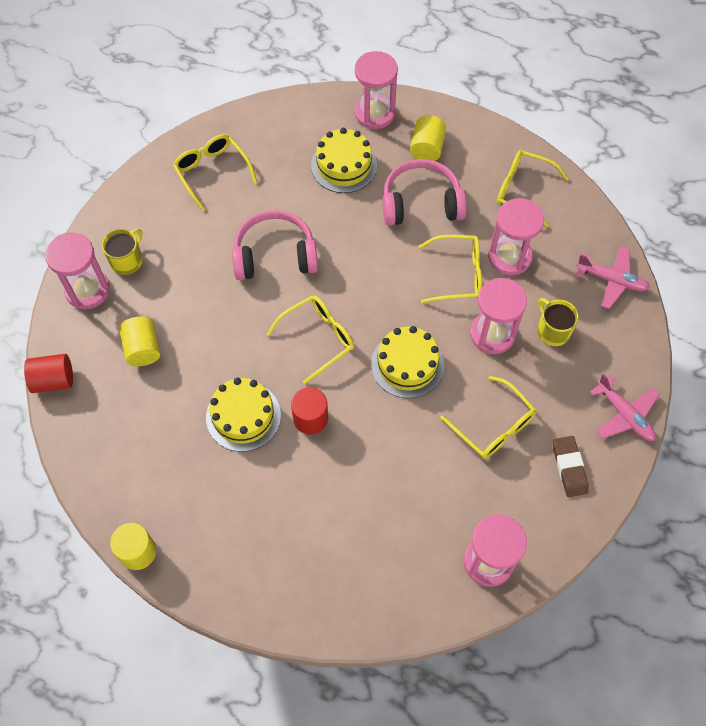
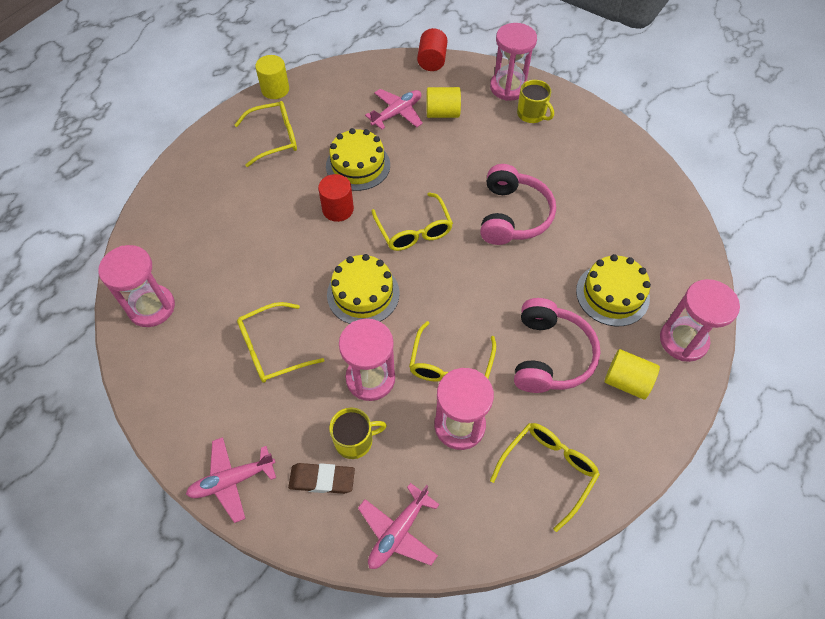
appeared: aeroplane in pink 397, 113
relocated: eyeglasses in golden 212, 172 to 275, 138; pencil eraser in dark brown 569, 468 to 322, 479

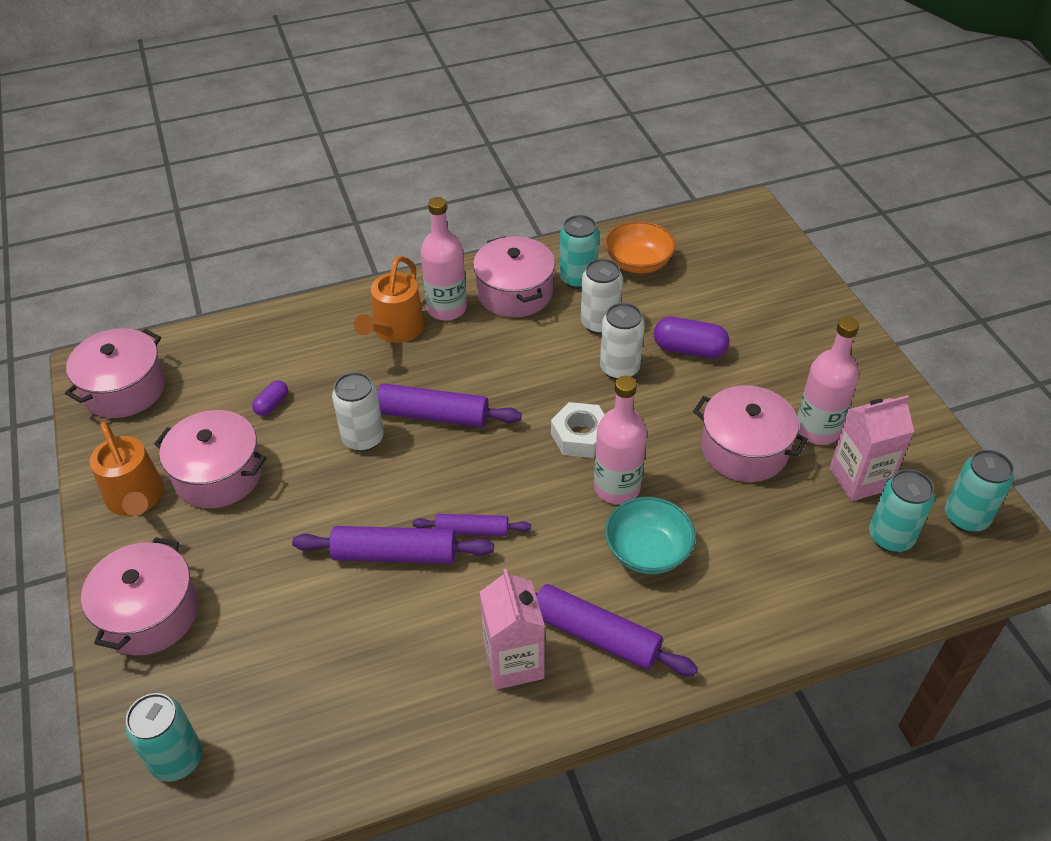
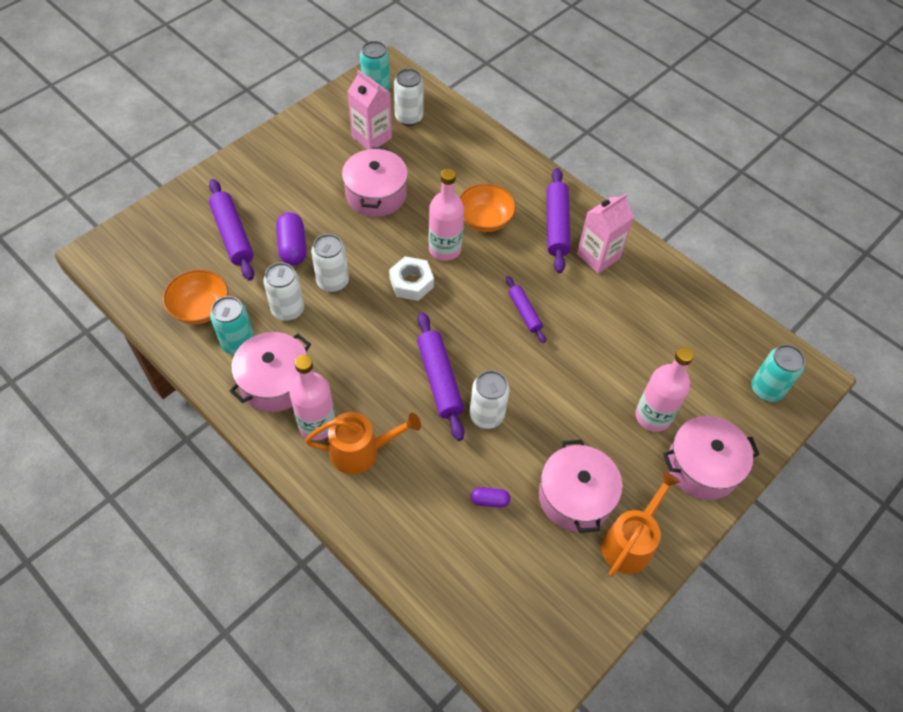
missing: cooking pot in pink 124, 389
relocated: rolling pin in purple 395, 554 to 232, 235; drink bottle in pink 817, 430 to 653, 416
colour: deep dish in turquoise 647, 551 to deep dish in orange 485, 219; can in turquoise 890, 537 to can in pure white 409, 117

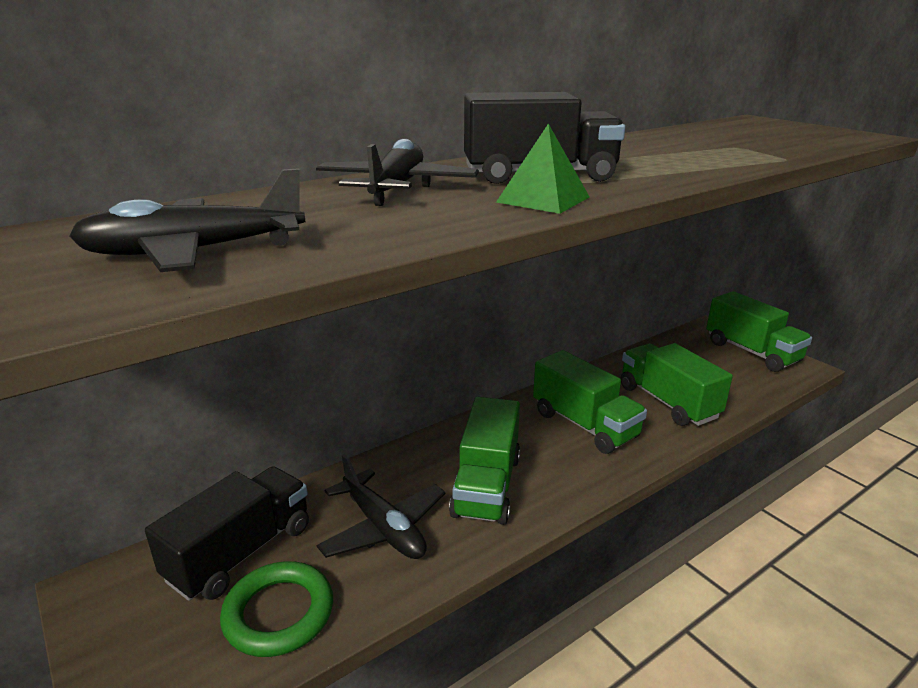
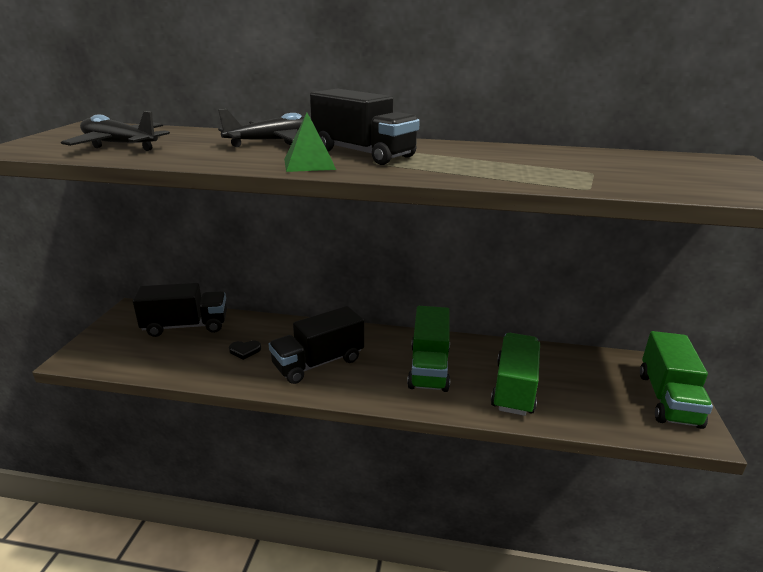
missing: torus in leaf-green 279, 613
exchanged: aeroplane in jet-black 383, 528 to heart shape in jet-black 245, 351
colour: lorry in leaf-green 486, 485 to lorry in jet-black 318, 363

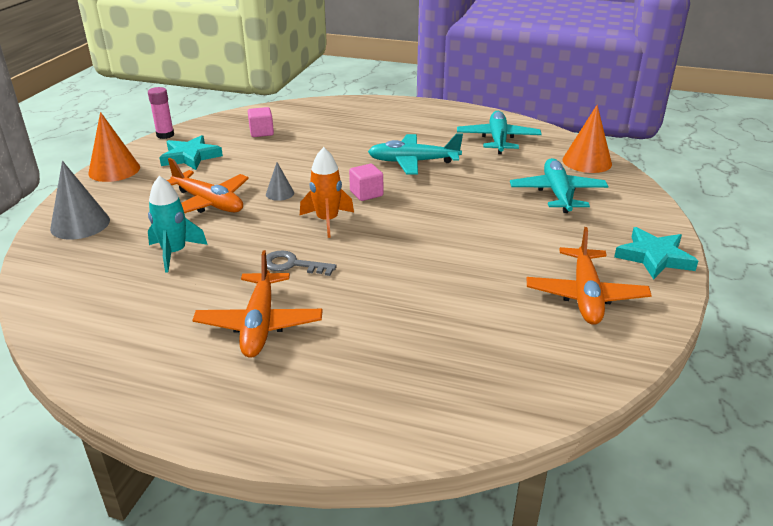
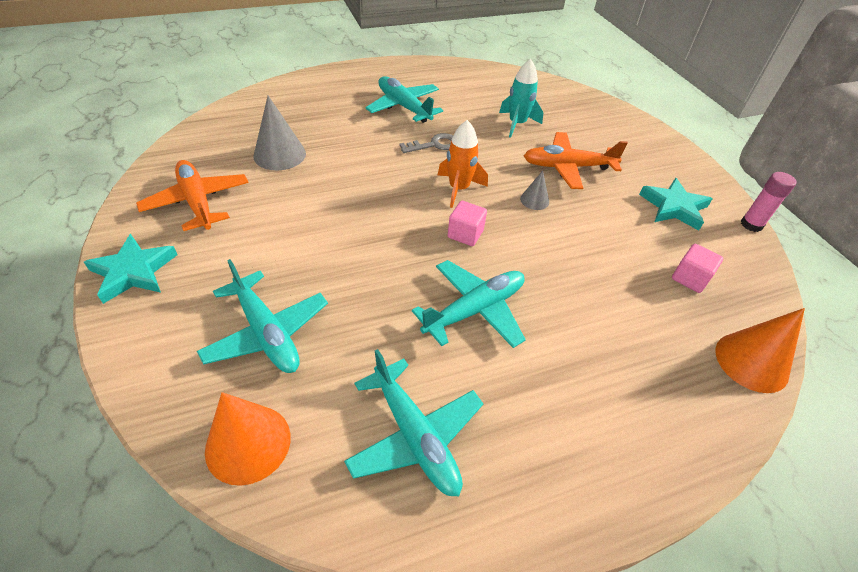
relocated: cone shape in ash-grey 80, 224 to 279, 154; cone shape in orange 114, 170 to 751, 362
colour: aeroplane in orange 259, 324 to aeroplane in turquoise 404, 107

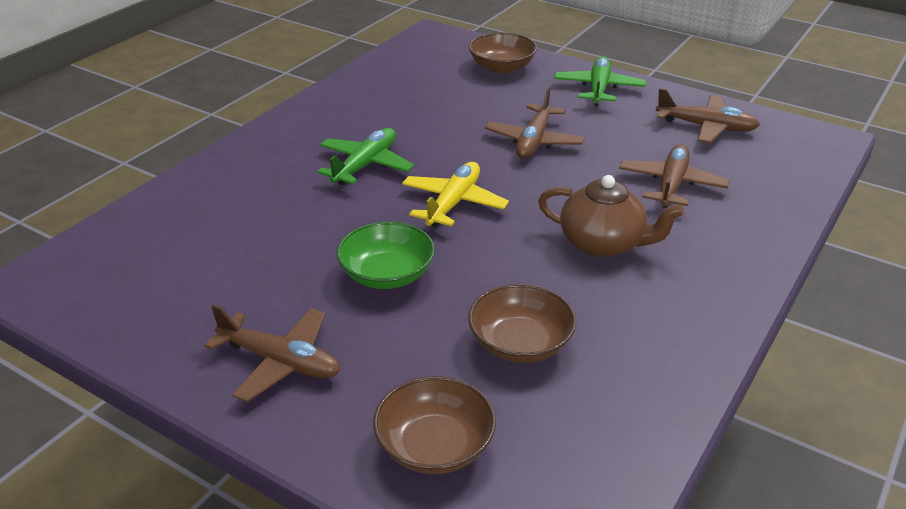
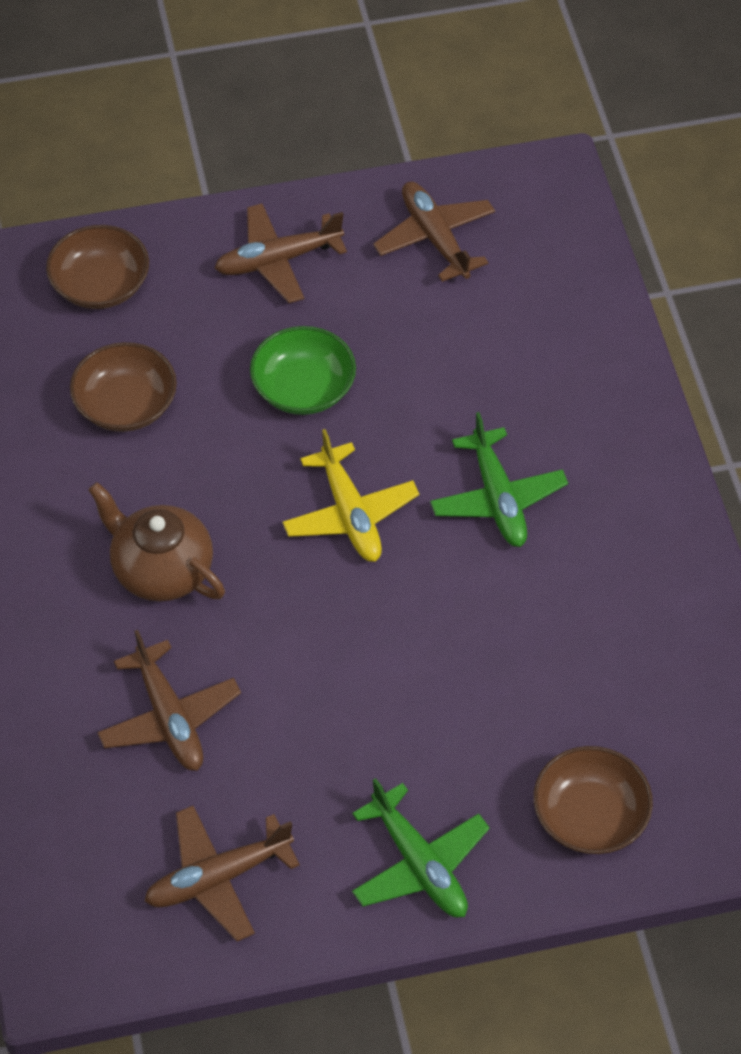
relocated: aeroplane in dark brown 534, 141 to 435, 238
spun: china teapot in dark brown 603, 243 = 161, 569 60 degrees clockwise

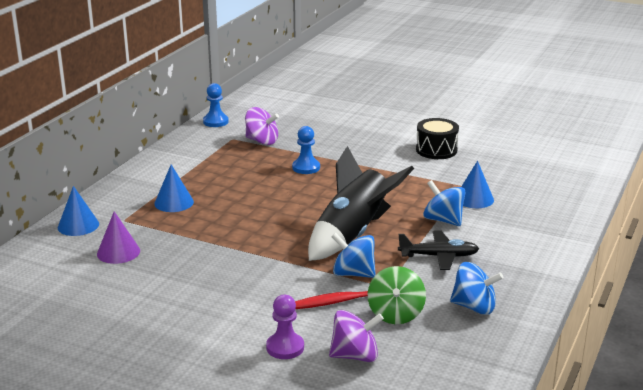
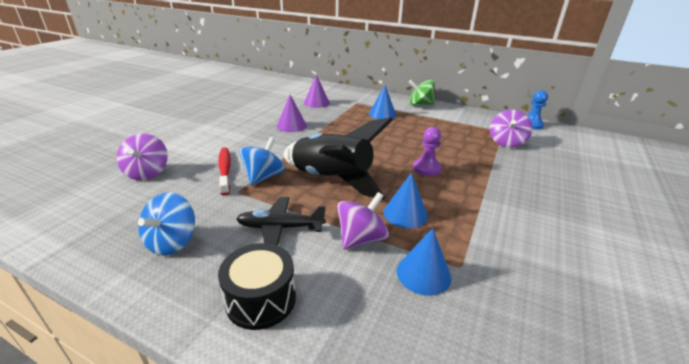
missing: pawn in royal blue 306, 167
appeared: cone shape in purple 291, 125
relocated: cone shape in royal blue 78, 225 to 405, 214; pawn in purple 285, 347 to 426, 168; whirligig in leaf-green 395, 314 to 420, 104; drum in jet-black 436, 150 to 261, 299
colour: whirligig in royal blue 443, 220 to whirligig in purple 361, 239
spun: aeroplane in jet-black 439, 256 = 280, 228 90 degrees clockwise

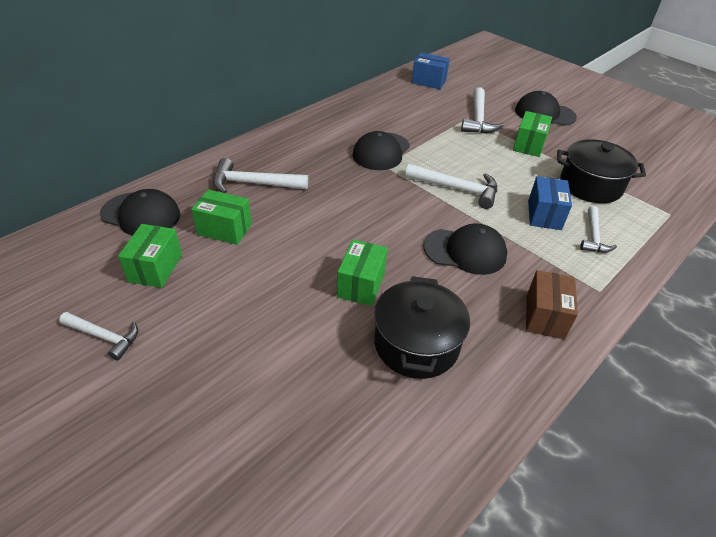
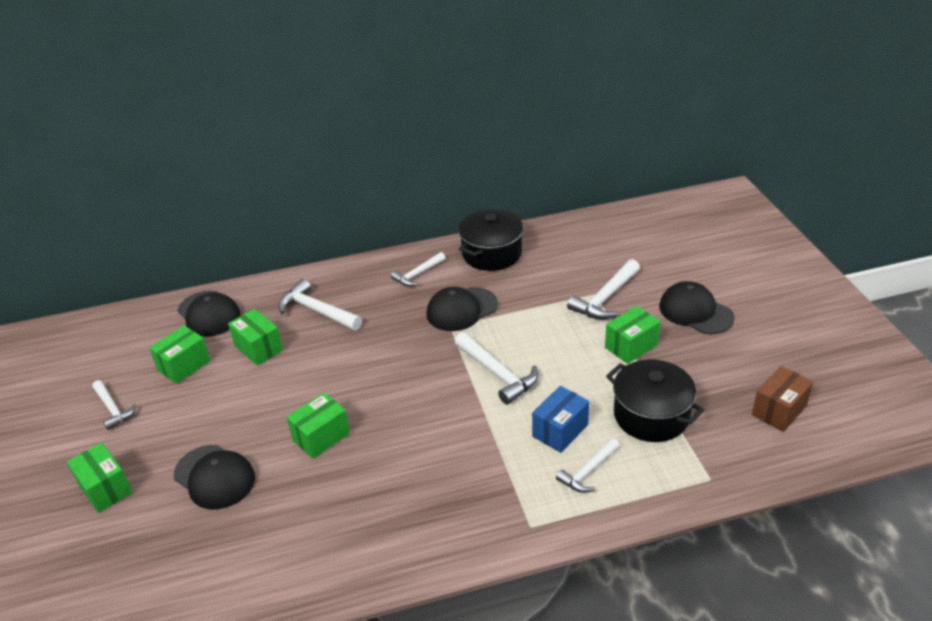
missing: package in royal blue 429, 81
appeared: package in leaf-green 105, 488; carpenter's hammer in pure white 418, 274
relocated: cooking pot in jet-black 416, 344 to 491, 254; peaked cap in jet-black 465, 251 to 214, 477; package in dark brown 545, 316 to 779, 410

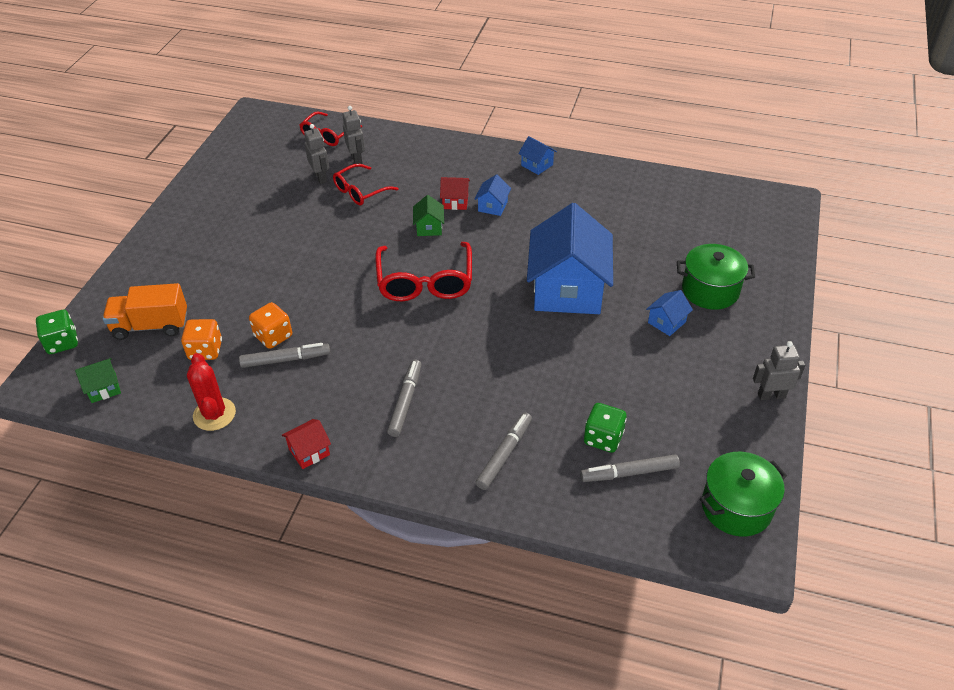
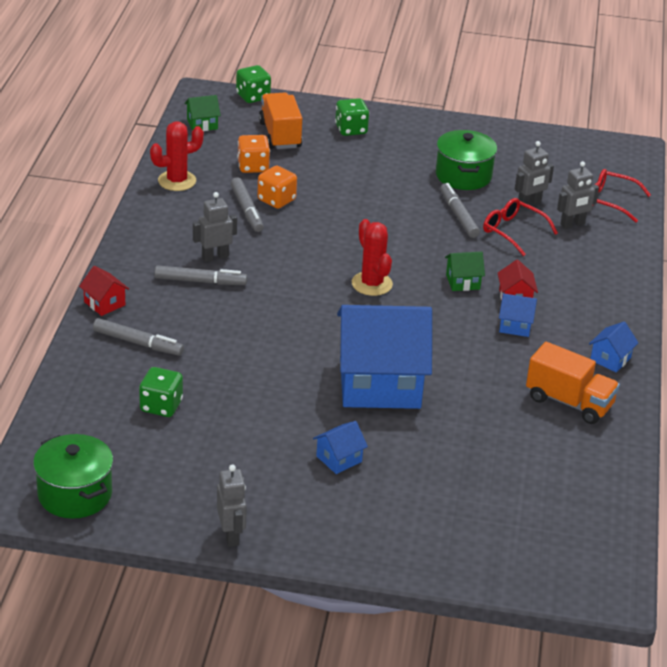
appeared: robot in ash-grey 215, 257; game die in leaf-green 351, 129; lorry in orange 569, 402
relocated: cottage in scarlet 309, 452 to 104, 303; marker in ash-grey 629, 473 to 458, 215; cooking pot in leaf-green 710, 290 to 463, 176
exchanged: eyeglasses in scarlet 425, 282 to saguaro cactus in scarlet 372, 284
spun: cottage in leaf-green 103, 388 = 202, 124 75 degrees counterclockwise; cottage in royal blue 666, 322 = 339, 459 75 degrees counterclockwise

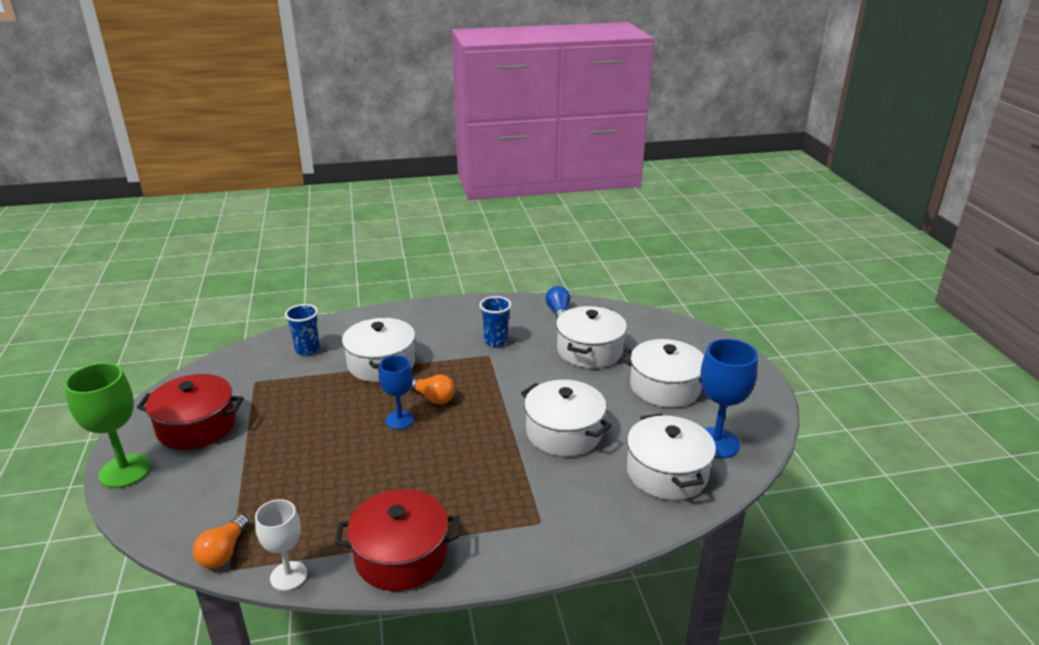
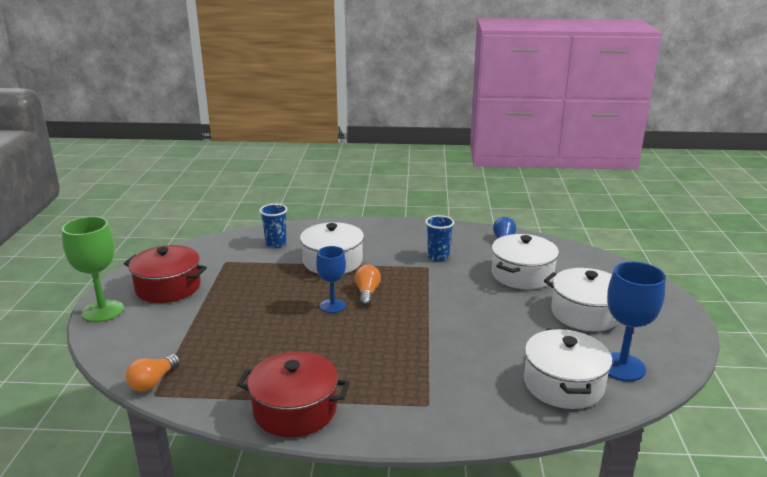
missing: wine glass in pure white 288, 576; cooking pot in pure white 564, 433
spun: bulb in orange 433, 398 = 367, 293 135 degrees counterclockwise

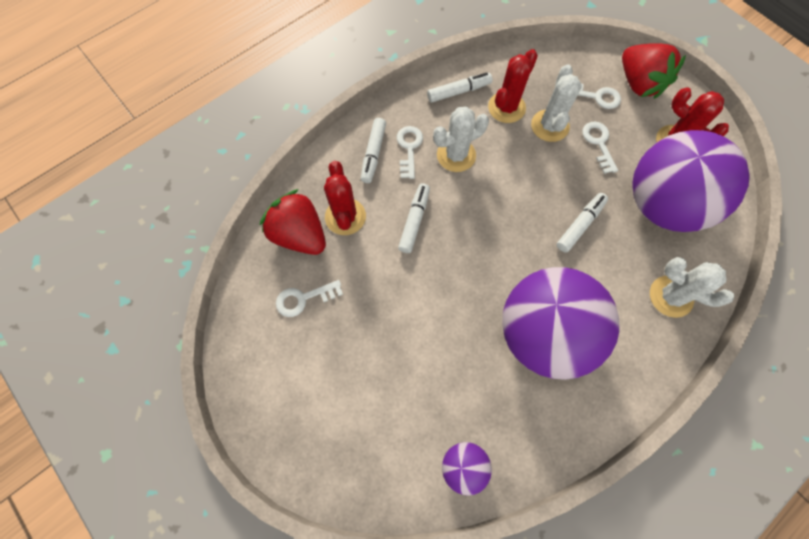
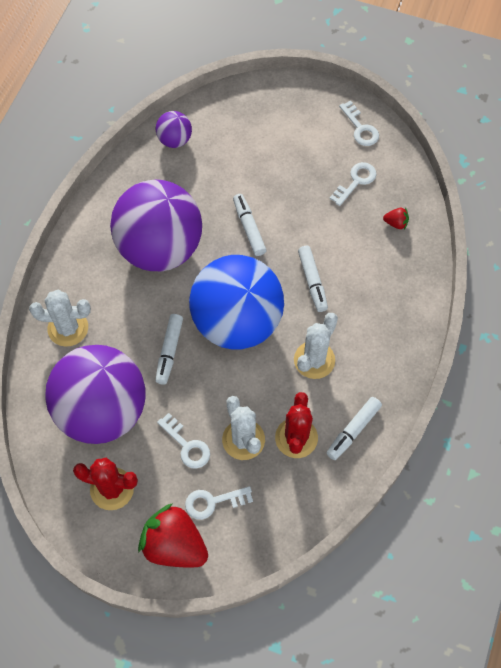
missing: saguaro cactus in scarlet 345, 217
appeared: sphere in royal blue 237, 322
relocated: marker in pure white 373, 154 to 249, 228; latchkey in pure white 409, 148 to 360, 128
size: toy strawberry in scarlet 300, 235 = 396, 223 x0.42

